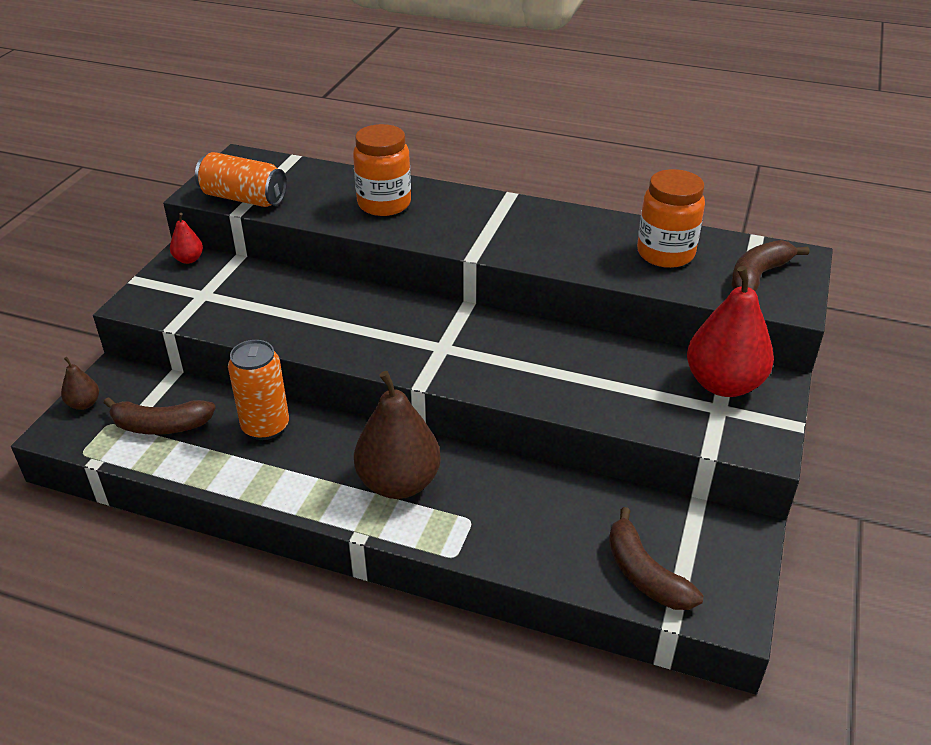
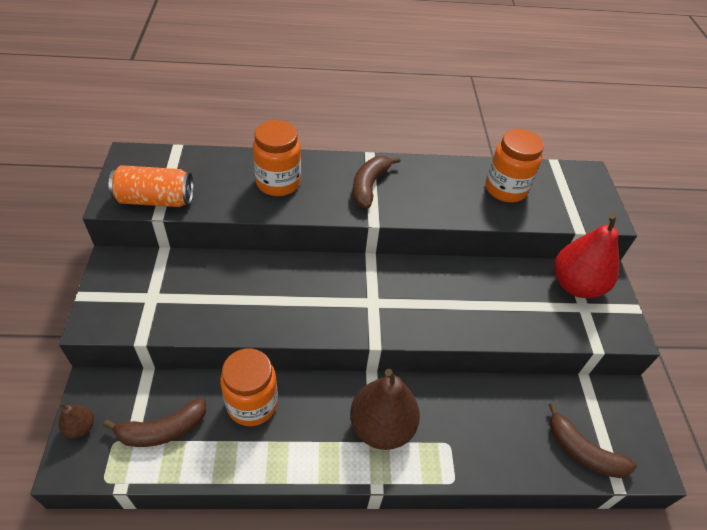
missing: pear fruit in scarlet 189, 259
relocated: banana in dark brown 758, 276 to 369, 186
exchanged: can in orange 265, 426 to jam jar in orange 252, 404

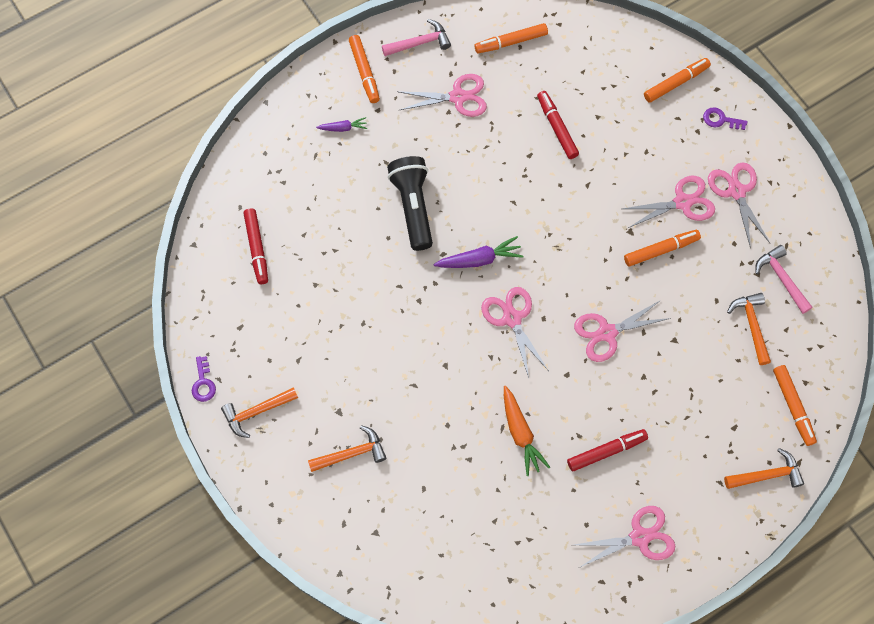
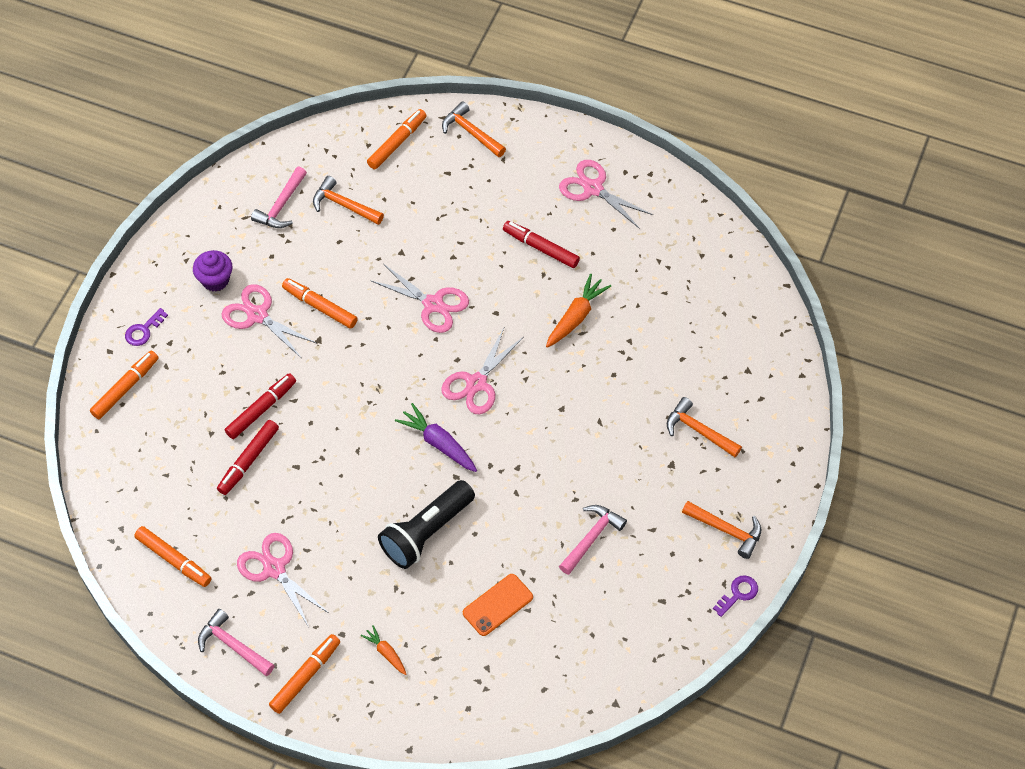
appeared: mobile phone in orange 497, 605; carpenter's hammer in pink 591, 538
relocated: marker in scarlet 257, 248 to 261, 409
exchanged: shears in pink 736, 191 to fairy cake in purple 215, 280
colour: toy carrot in purple 343, 128 to toy carrot in orange 386, 652
spun: marker in orange 676, 83 = 125, 388 105 degrees clockwise; latchkey in purple 720, 120 = 143, 330 60 degrees clockwise; carpenter's hammer in orange 751, 325 = 344, 205 75 degrees clockwise

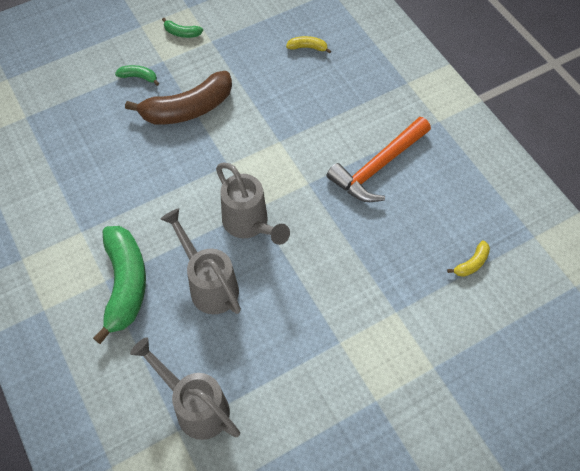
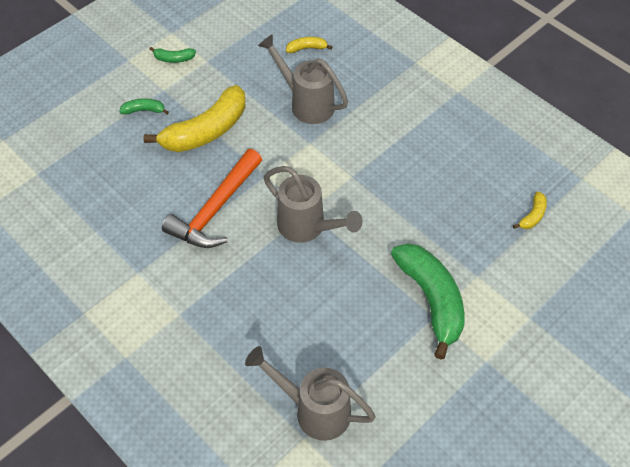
relocated: banana in leaf-green 125, 284 to 431, 300; sprinkling can in ash-grey 209, 284 to 306, 103; carpenter's hammer in orange 378, 167 to 215, 209
colour: banana in dark brown 188, 109 to banana in golden 206, 131

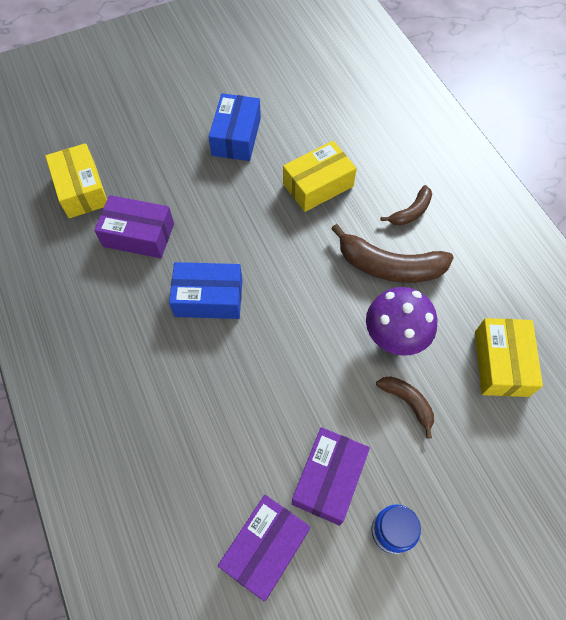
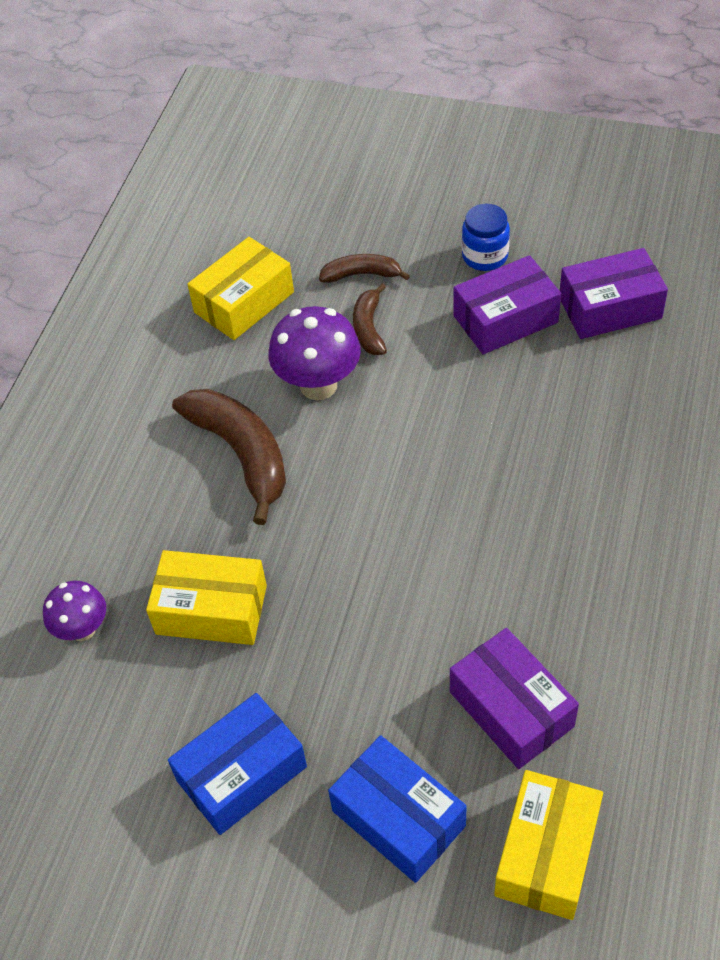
appeared: mushroom in purple 83, 629
relocated: package in royal blue 208, 298 to 398, 818; banana in dark brown 411, 212 to 362, 274

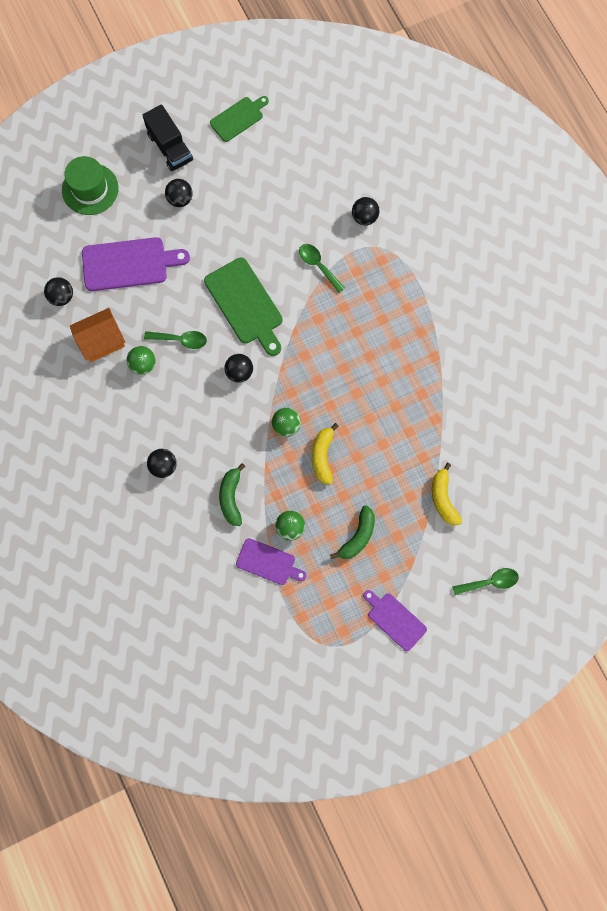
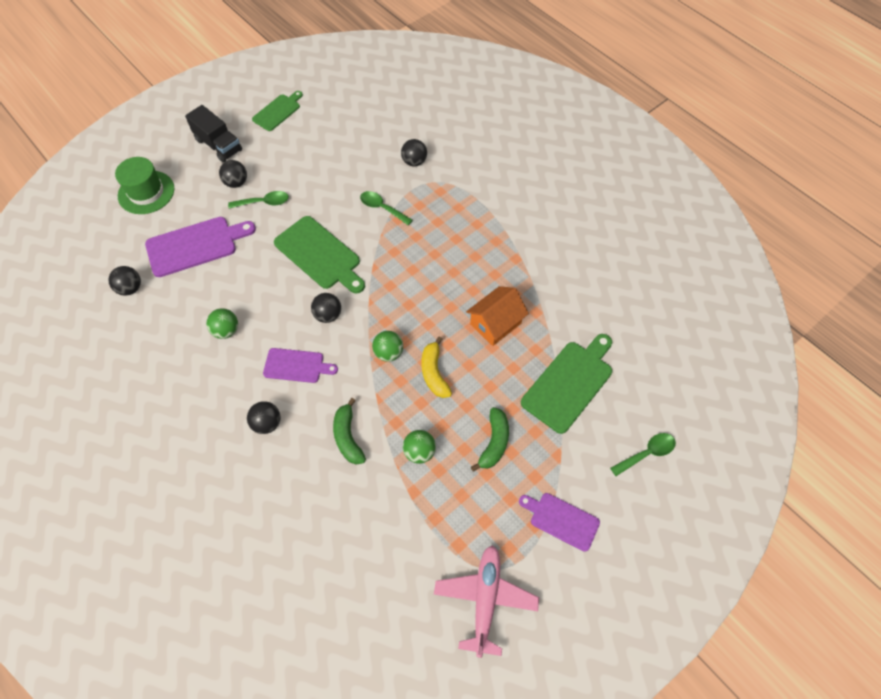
appeared: aeroplane in pink 485, 599
relocated: cottage in orange 101, 341 to 495, 324; teaspoon in leaf-green 180, 340 to 264, 202; chopping board in purple 268, 562 to 296, 366
exchanged: banana in golden 443, 498 to chopping board in leaf-green 569, 383

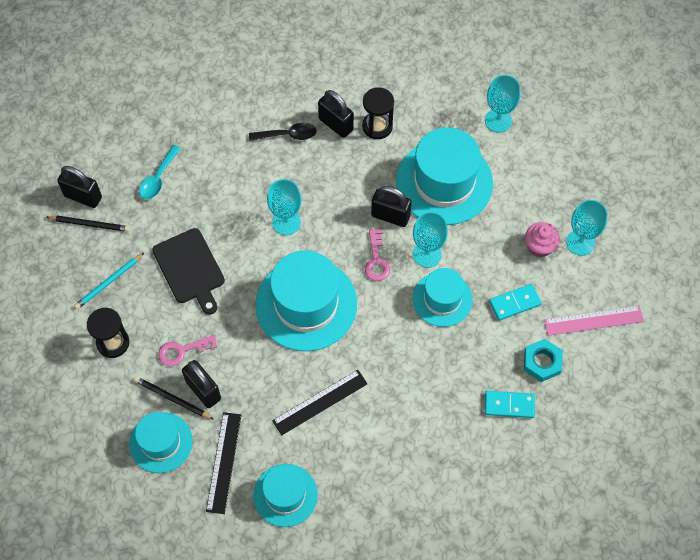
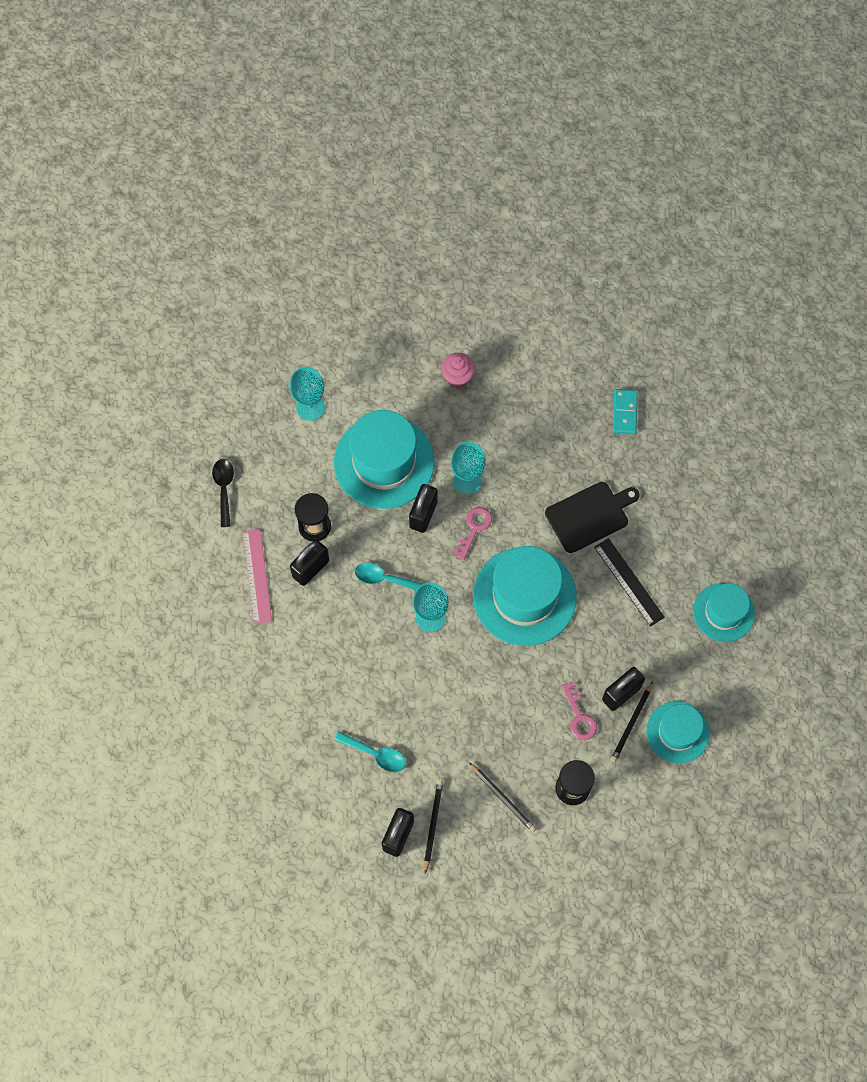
missing: ruler in jet-black 224, 462; top hat in turquoise 442, 299; domino tile in turquoise 515, 303; hexagon nut in turquoise 542, 362; wine glass in turquoise 580, 242
appeared: teaspoon in turquoise 384, 579
relocated: chopping board in jet-black 190, 269 to 589, 515; teaspoon in jet-black 288, 135 to 224, 489; ruler in pink 593, 320 to 257, 576
colour: lead pencil in turquoise 109, 282 to lead pencil in jet-black 503, 798
spun: latchkey in pink 376, 260 = 474, 528 60 degrees counterclockwise

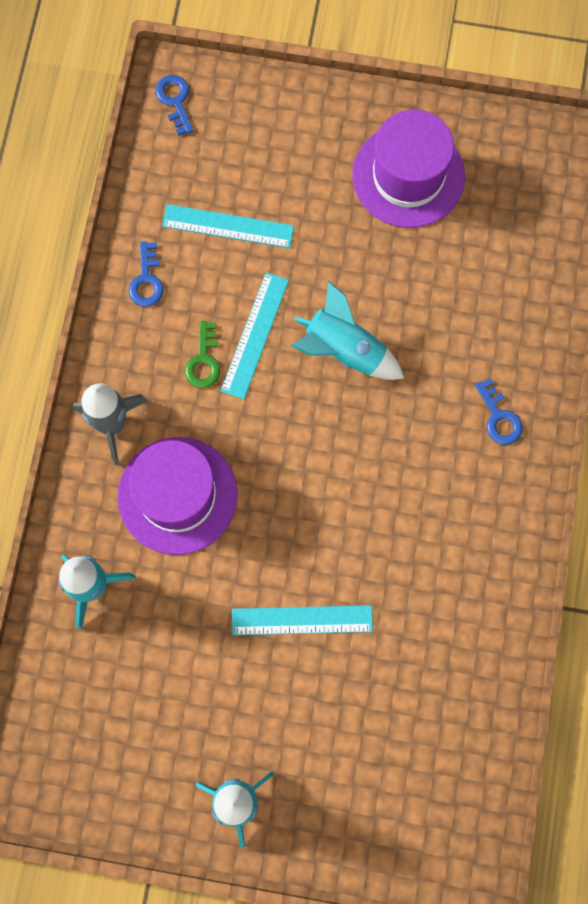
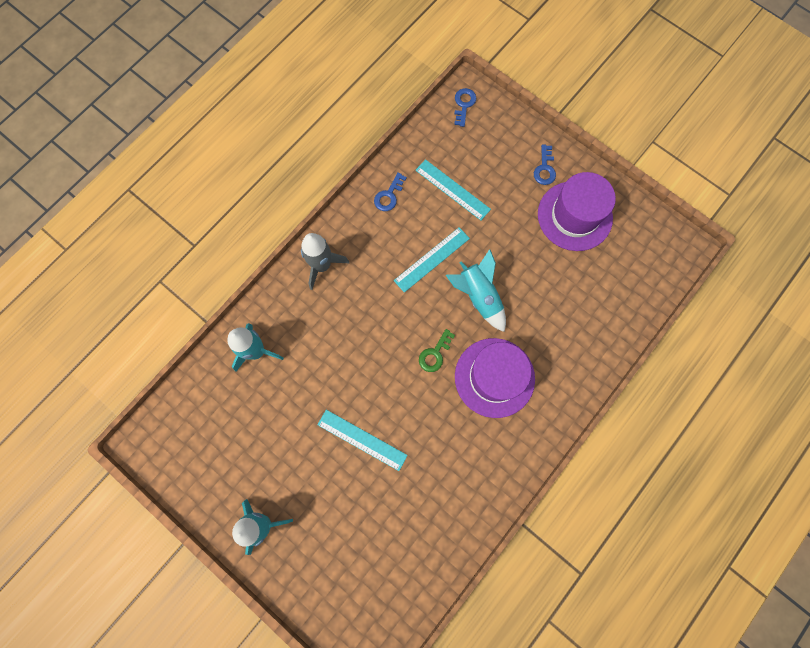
relocated: top hat in purple 177, 495 to 494, 377; latchkey in leaf-green 204, 360 to 435, 354; latchkey in royal blue 499, 417 to 544, 169

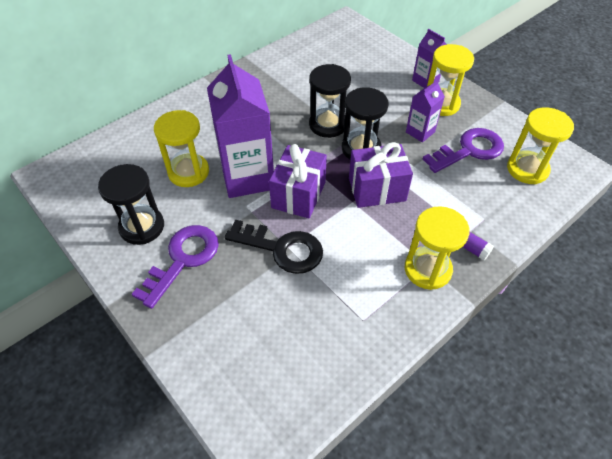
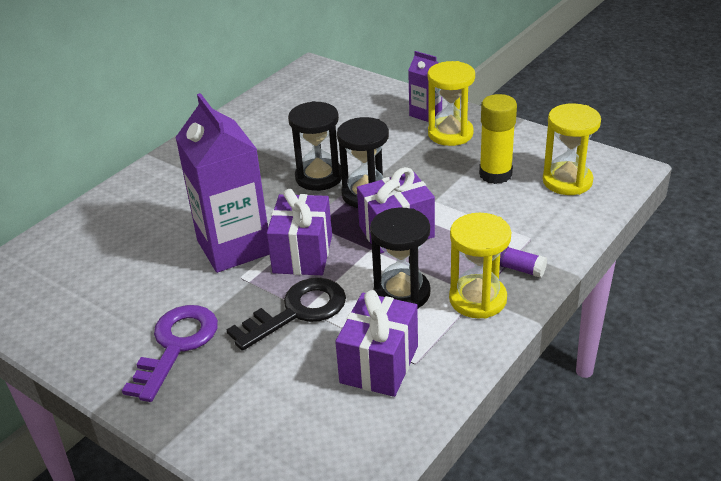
missing: hourglass in golden 188, 172; milk carton in purple 420, 132
appeared: gift in purple 379, 364
relocated: hourglass in jet-black 142, 227 to 402, 293
exchanged: latchkey in purple 469, 150 to glue stick in golden 495, 174
spun: latchkey in jet-black 282, 248 = 297, 311 45 degrees counterclockwise

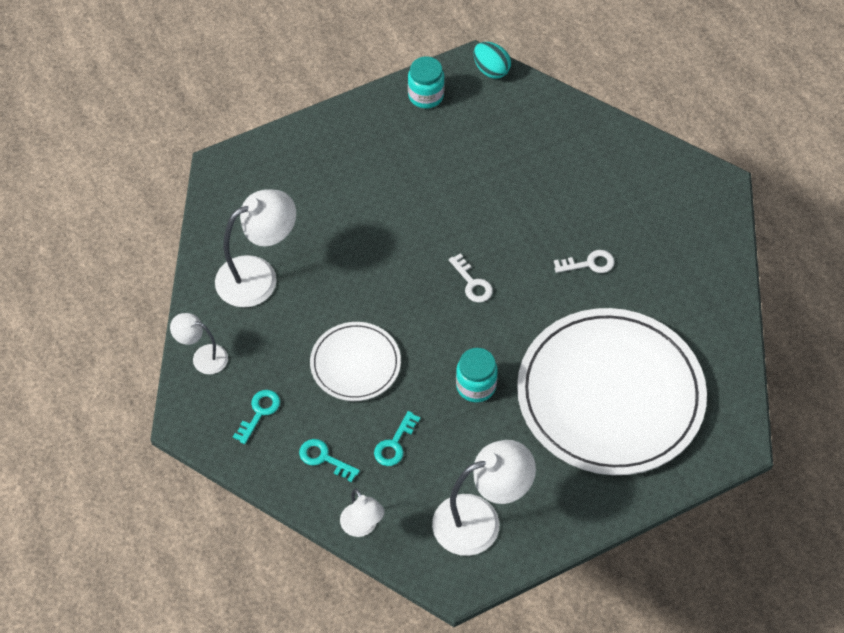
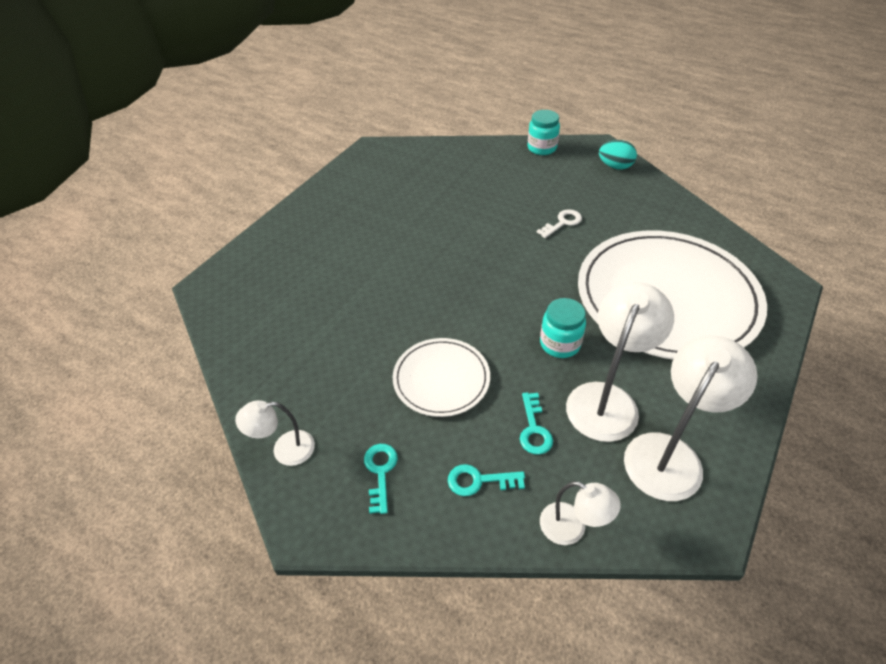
missing: latchkey in pure white 472, 283
relocated: desk lamp in pure white 258, 276 to 607, 399; jam jar in turquoise 426, 96 to 542, 148; toy egg in turquoise 491, 70 to 615, 166

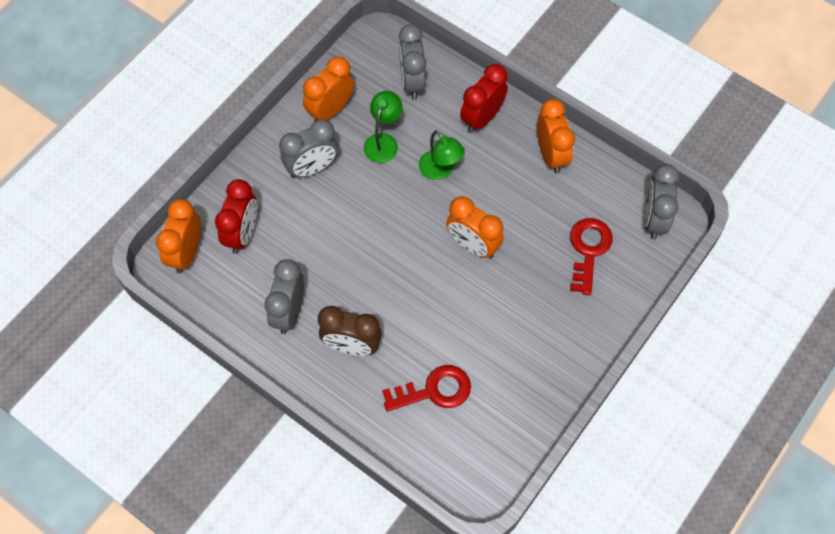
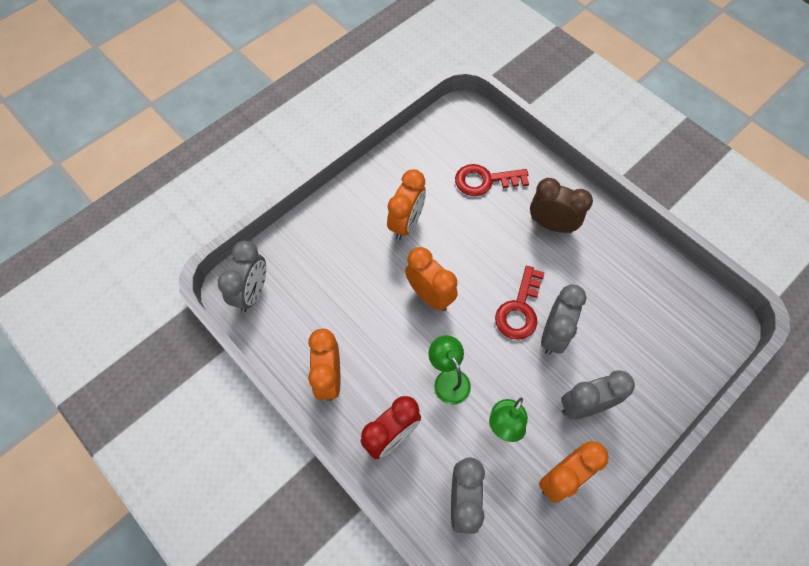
missing: clock in scarlet 242, 234
relocated: clock in orange 186, 253 to 406, 223; clock in ash-grey 289, 312 to 553, 334; latchkey in scarlet 588, 250 to 519, 309

